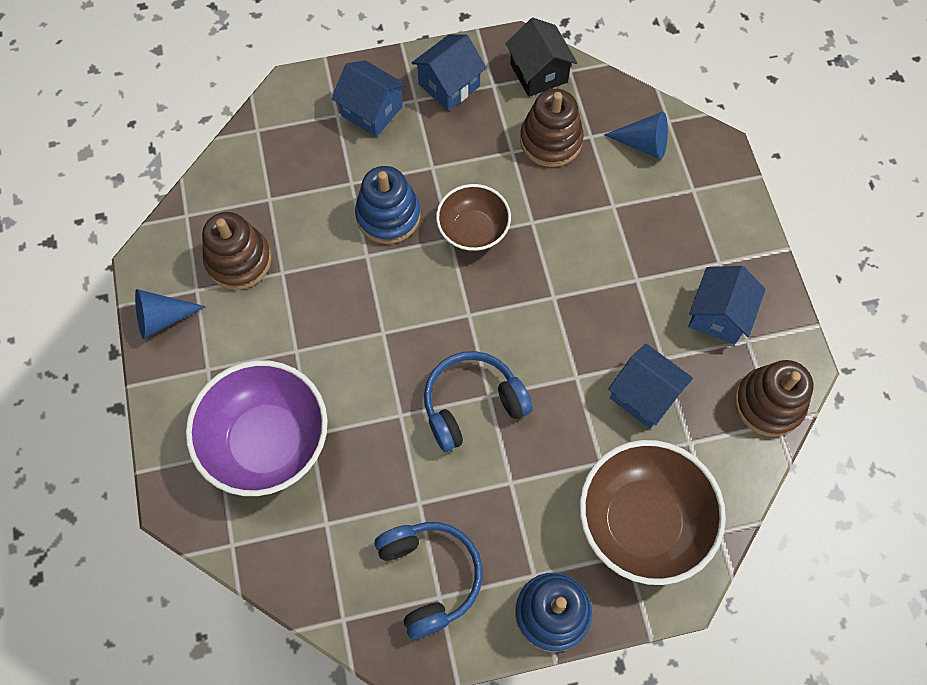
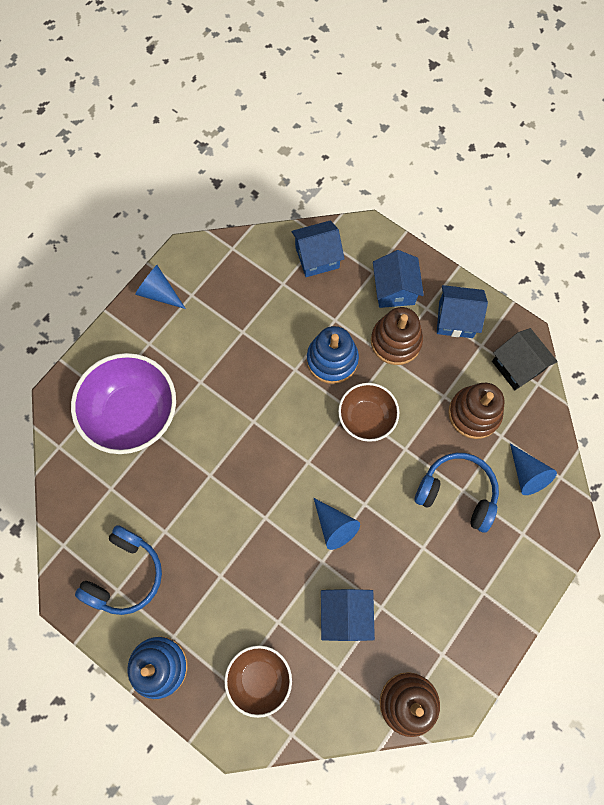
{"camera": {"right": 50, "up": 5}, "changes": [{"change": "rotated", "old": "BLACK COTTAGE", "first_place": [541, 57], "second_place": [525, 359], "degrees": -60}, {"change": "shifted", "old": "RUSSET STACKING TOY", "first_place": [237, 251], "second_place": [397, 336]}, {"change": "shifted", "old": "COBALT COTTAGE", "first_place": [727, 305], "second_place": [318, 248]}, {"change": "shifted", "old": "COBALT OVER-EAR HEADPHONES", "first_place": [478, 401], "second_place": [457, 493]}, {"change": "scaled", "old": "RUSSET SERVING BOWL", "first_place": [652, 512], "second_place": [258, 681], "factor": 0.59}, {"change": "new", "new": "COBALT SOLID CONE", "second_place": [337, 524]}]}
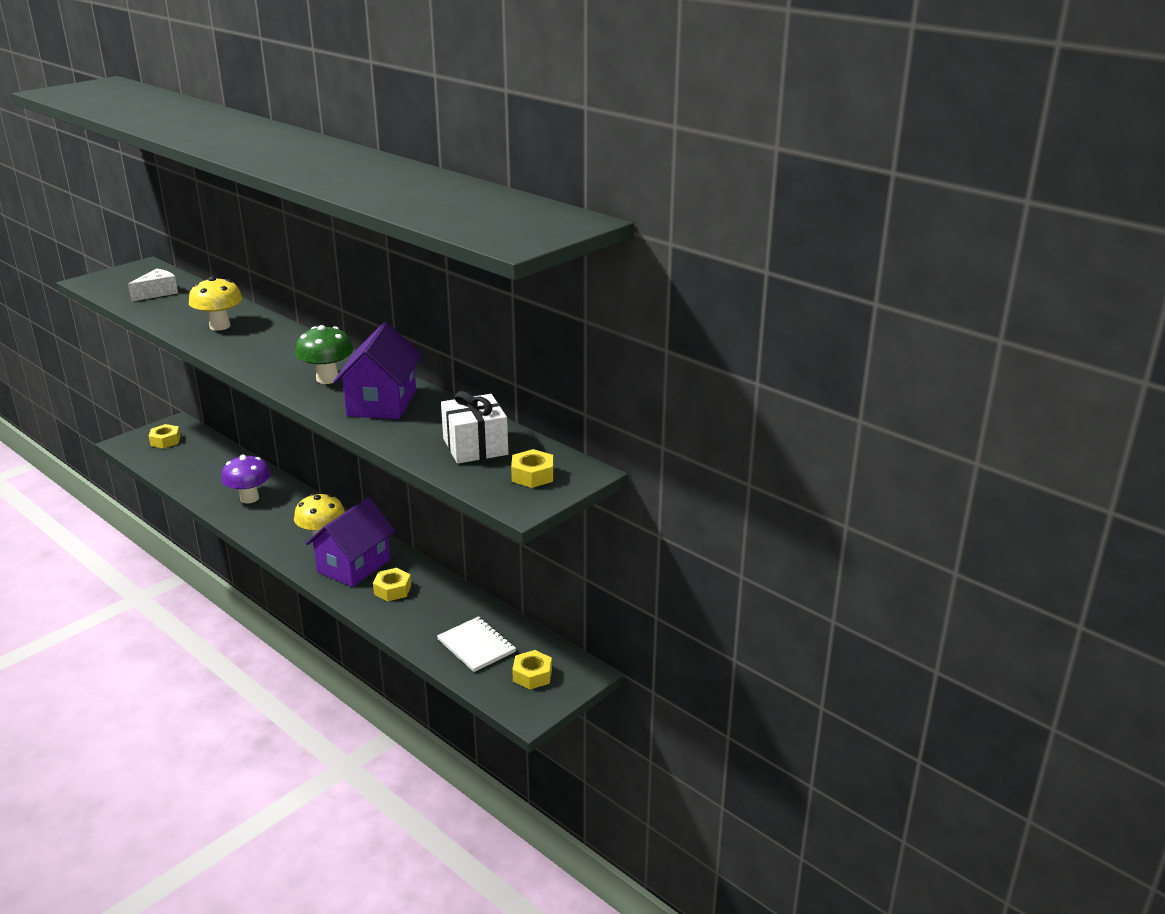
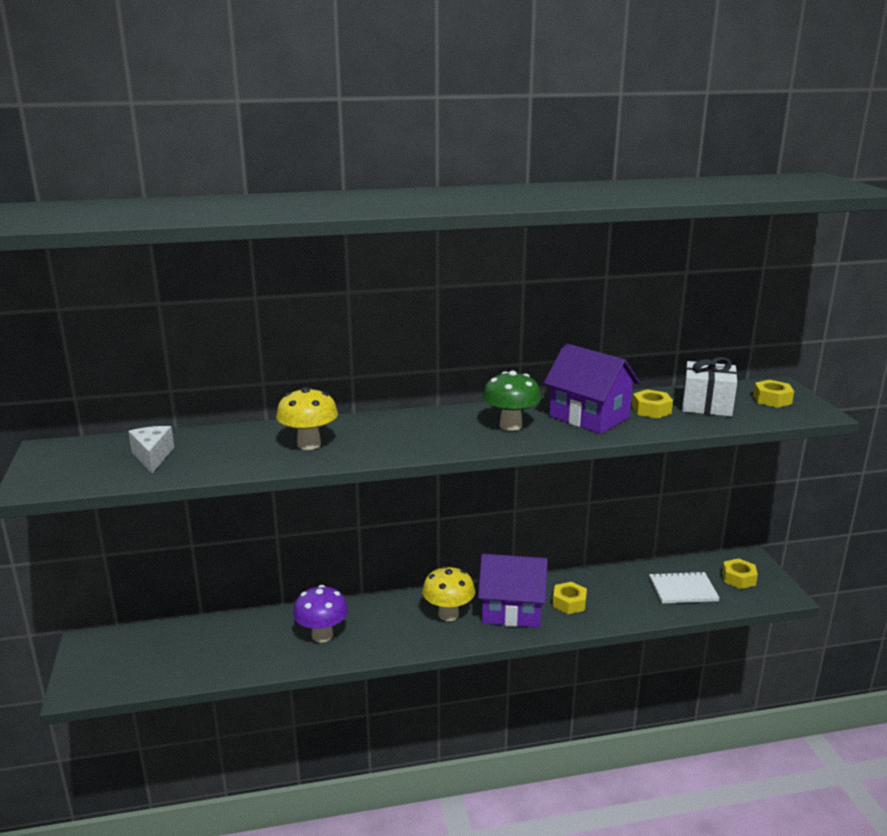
{"camera": {"right": -55, "up": -5}, "changes": [{"change": "shifted", "old": "YELLOW HEX NUT", "first_place": [165, 436], "second_place": [652, 404]}, {"change": "rotated", "old": "PURPLE COTTAGE", "first_place": [350, 542], "second_place": [513, 591], "degrees": -60}]}
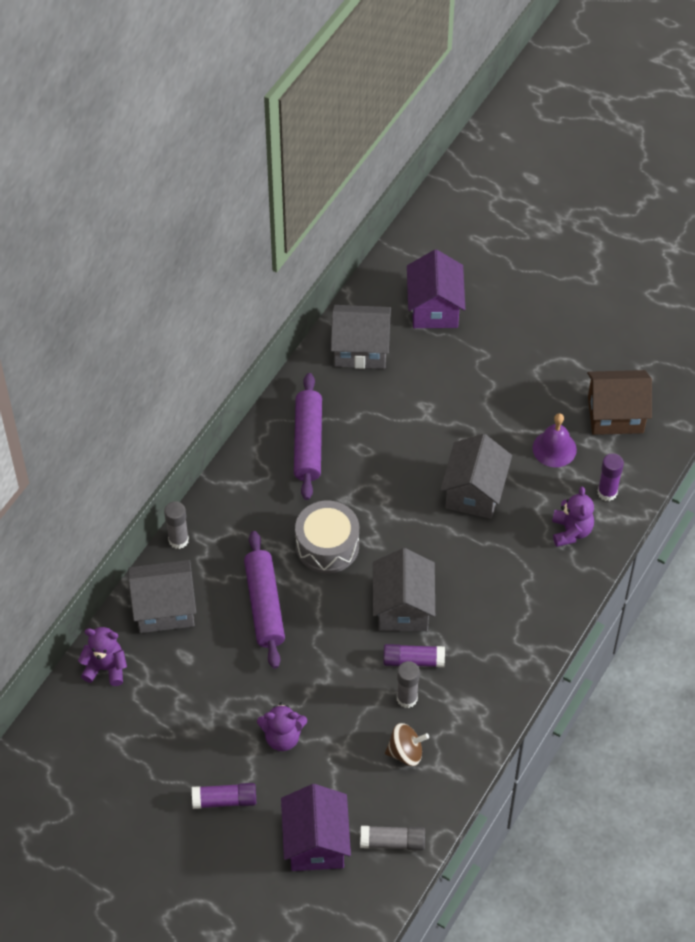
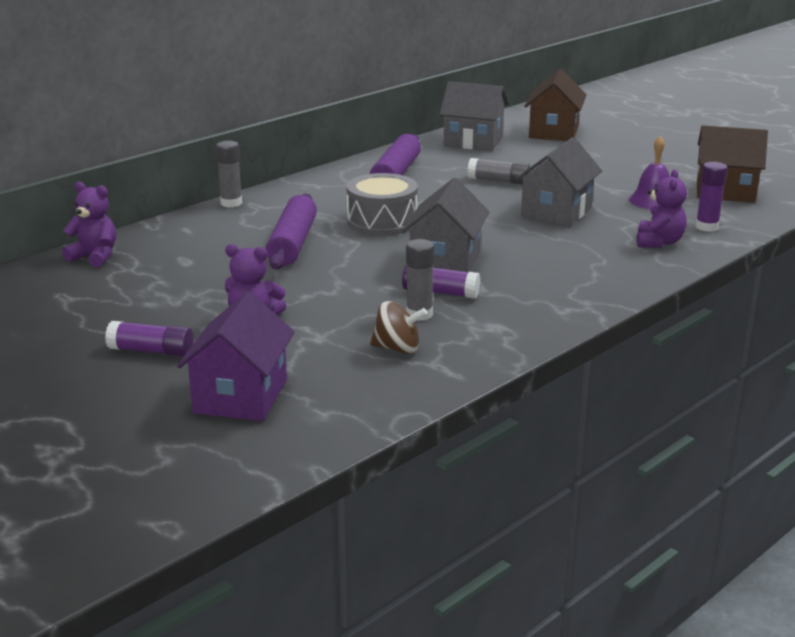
{"camera": {"right": 15, "up": -30}, "changes": [{"change": "repainted", "old": "PURPLE COTTAGE", "new": "RUSSET COTTAGE", "first_place": [436, 288], "second_place": [555, 105]}, {"change": "gone", "old": "GRAY COTTAGE", "first_place": [162, 596]}, {"change": "shifted", "old": "GRAY GLUE", "first_place": [392, 838], "second_place": [498, 171]}]}
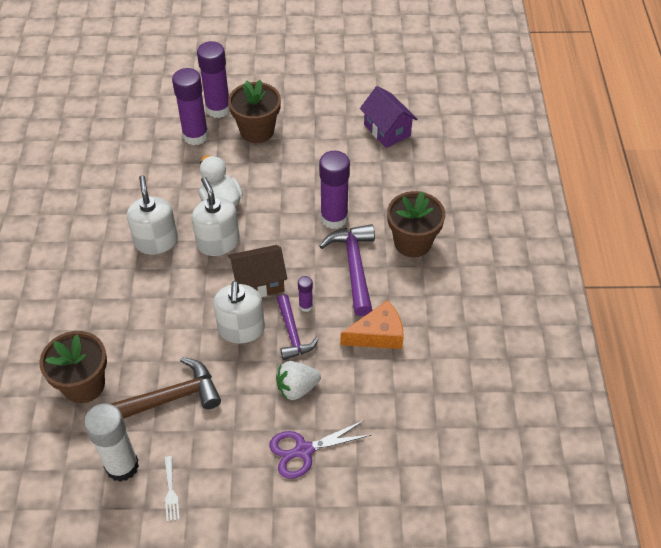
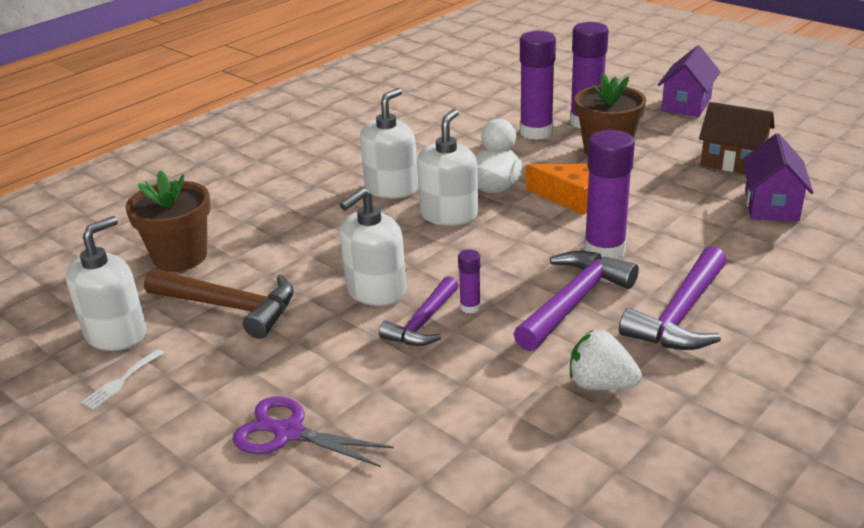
{"camera": {"right": 45, "up": -20}, "changes": [{"change": "swapped", "old": "RUSSET PLANT POT", "new": "PURPLE CARPENTER'S HAMMER", "first_place": [416, 224], "second_place": [673, 298]}, {"change": "shifted", "old": "RUSSET COTTAGE", "first_place": [257, 271], "second_place": [737, 138]}, {"change": "shifted", "old": "ORANGE-COLOURED CHEESE WEDGE", "first_place": [372, 324], "second_place": [557, 189]}, {"change": "shifted", "old": "PURE WHITE STRAWBERRY", "first_place": [298, 380], "second_place": [606, 360]}, {"change": "swapped", "old": "PURE WHITE GLUE", "new": "PURE WHITE SOAP DISPENSER", "first_place": [111, 443], "second_place": [106, 283]}, {"change": "new", "new": "PURPLE COTTAGE", "second_place": [689, 81]}]}
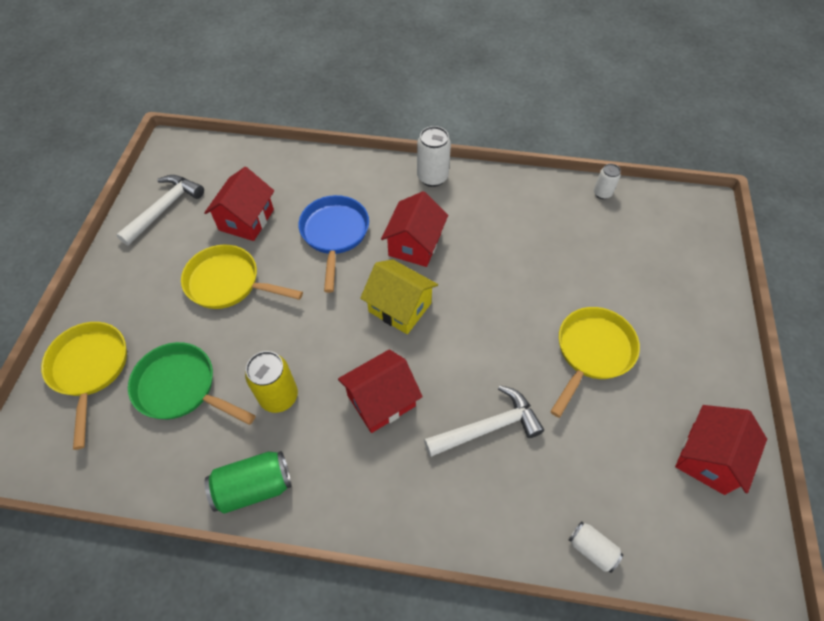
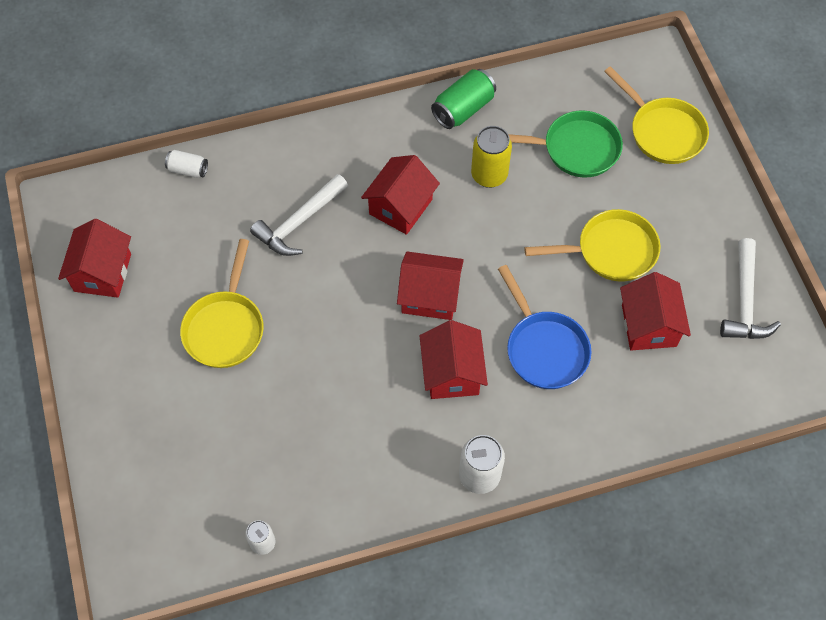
{"camera": {"right": 155, "up": 5}, "changes": [{"change": "repainted", "old": "YELLOW COTTAGE", "new": "SCARLET COTTAGE", "first_place": [399, 297], "second_place": [430, 286]}]}
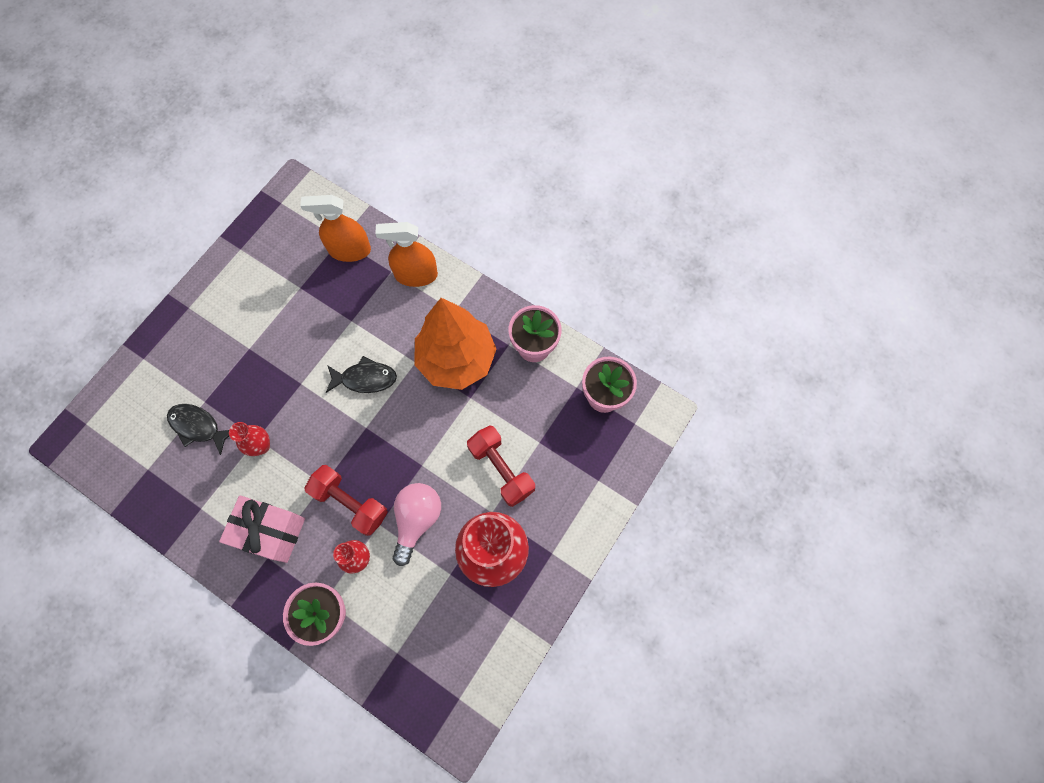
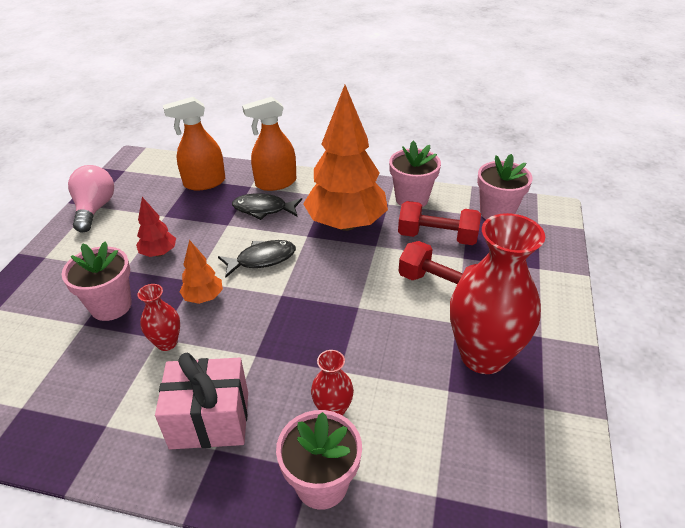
{"camera": {"right": -20, "up": -30}, "changes": [{"change": "shifted", "old": "BLACK TOY FISH", "first_place": [198, 429], "second_place": [267, 206]}, {"change": "shifted", "old": "SCARLET FREE WEIGHT", "first_place": [346, 500], "second_place": [439, 223]}, {"change": "shifted", "old": "ROSE-PINK LIGHTBULB", "first_place": [416, 524], "second_place": [91, 199]}, {"change": "new", "new": "SCARLET TREE", "second_place": [156, 227]}, {"change": "new", "new": "ORANGE-COLOURED TREE", "second_place": [201, 272]}, {"change": "new", "new": "ROSE-PINK PLANT POT", "second_place": [96, 281]}]}
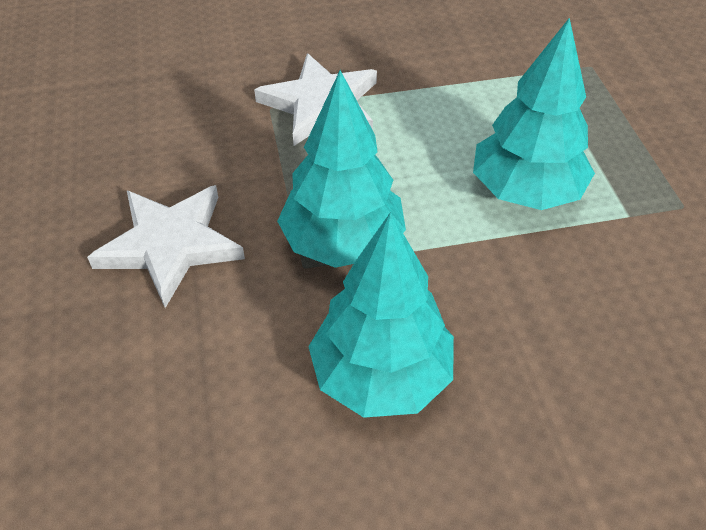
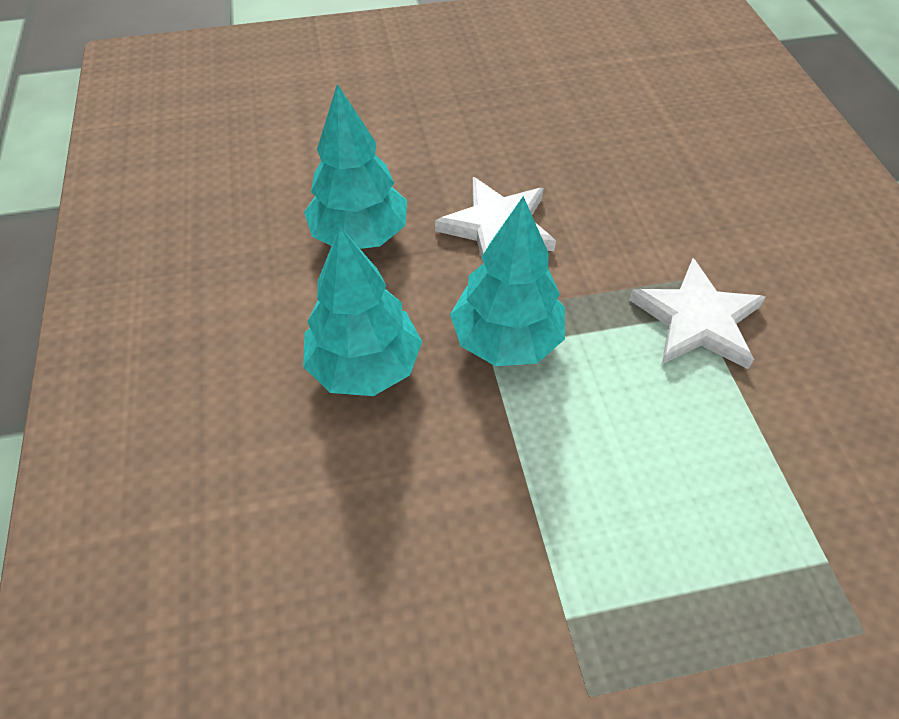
{"camera": {"right": 90, "up": 5}, "changes": [{"change": "shifted", "old": "TEAL TREE", "first_place": [534, 113], "second_place": [355, 166]}]}
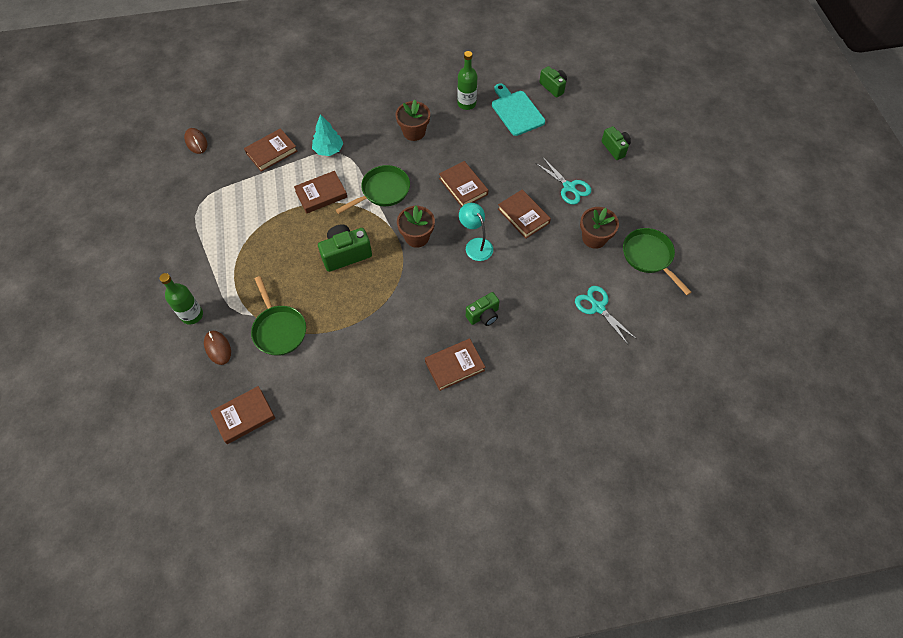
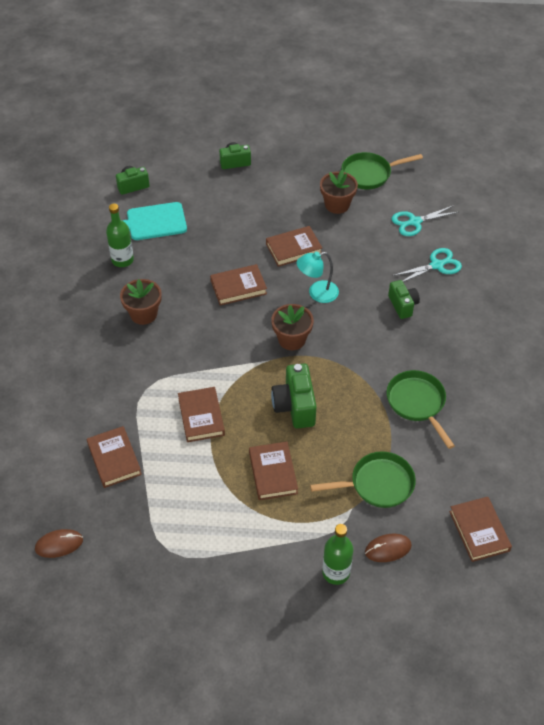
{"camera": {"right": -75, "up": -10}, "changes": [{"change": "gone", "old": "TEAL TREE", "first_place": [327, 135]}, {"change": "shifted", "old": "TEAL PAIR OF SCISSORS", "first_place": [563, 181], "second_place": [427, 265]}, {"change": "shifted", "old": "LEAF-GREEN FRYING PAN", "first_place": [373, 189], "second_place": [420, 409]}, {"change": "shifted", "old": "RUSSET HARDCOVER", "first_place": [455, 365], "second_place": [273, 471]}]}
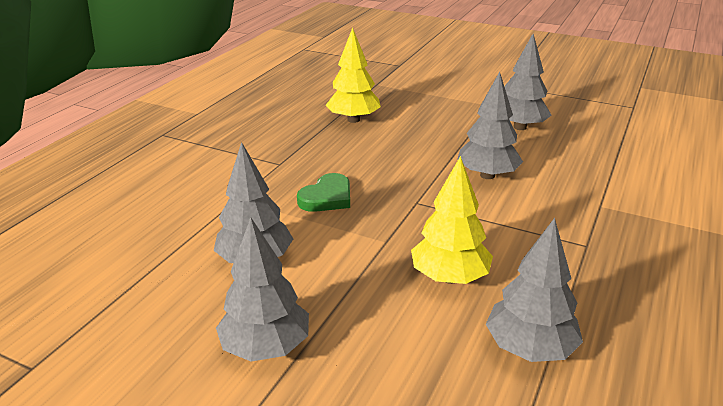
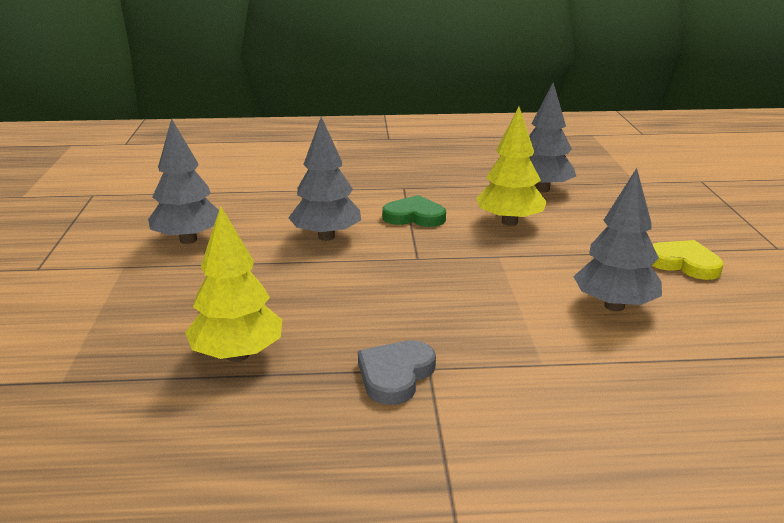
{"camera": {"right": -120, "up": -5}, "changes": [{"change": "shifted", "old": "LEAF-GREEN LOVE HEART", "first_place": [323, 192], "second_place": [414, 211]}, {"change": "swapped", "old": "GRAY TREE", "new": "YELLOW LOVE HEART", "first_place": [262, 289], "second_place": [687, 260]}, {"change": "new", "new": "GRAY LOVE HEART", "second_place": [397, 372]}]}
